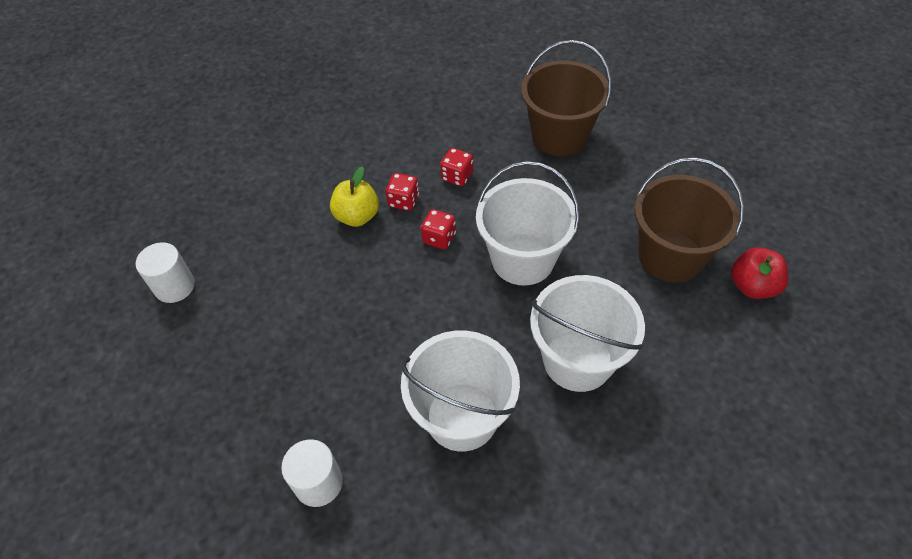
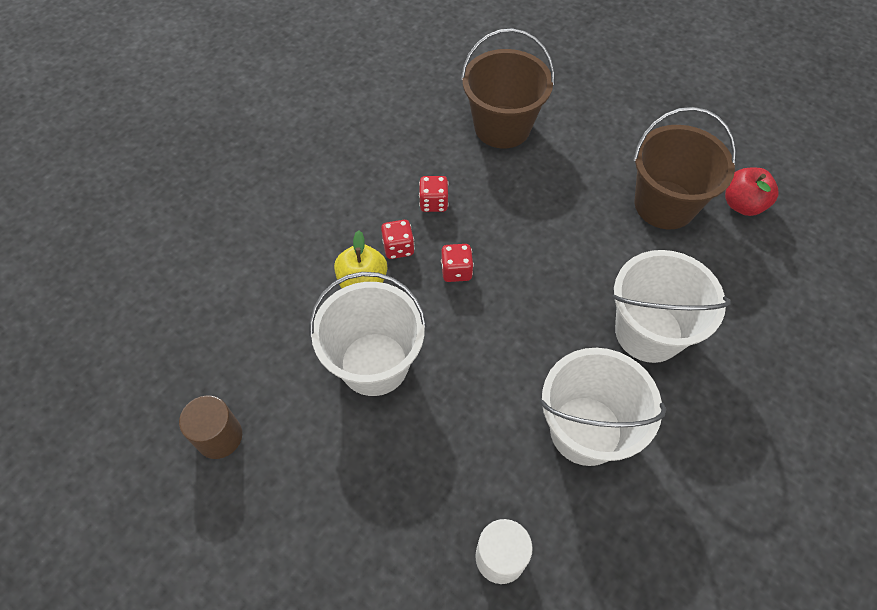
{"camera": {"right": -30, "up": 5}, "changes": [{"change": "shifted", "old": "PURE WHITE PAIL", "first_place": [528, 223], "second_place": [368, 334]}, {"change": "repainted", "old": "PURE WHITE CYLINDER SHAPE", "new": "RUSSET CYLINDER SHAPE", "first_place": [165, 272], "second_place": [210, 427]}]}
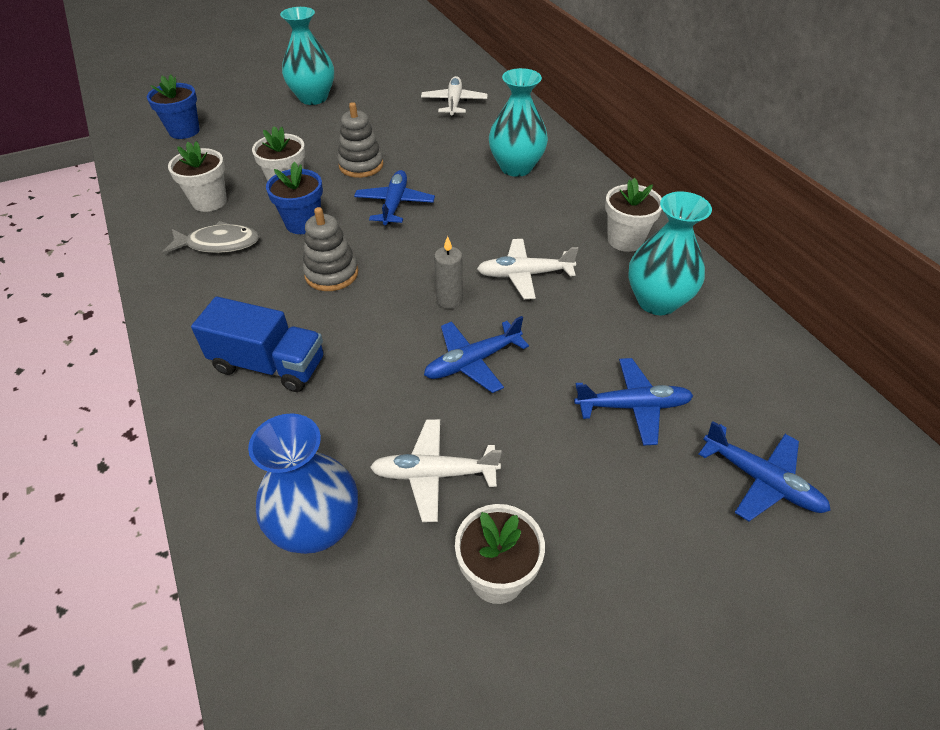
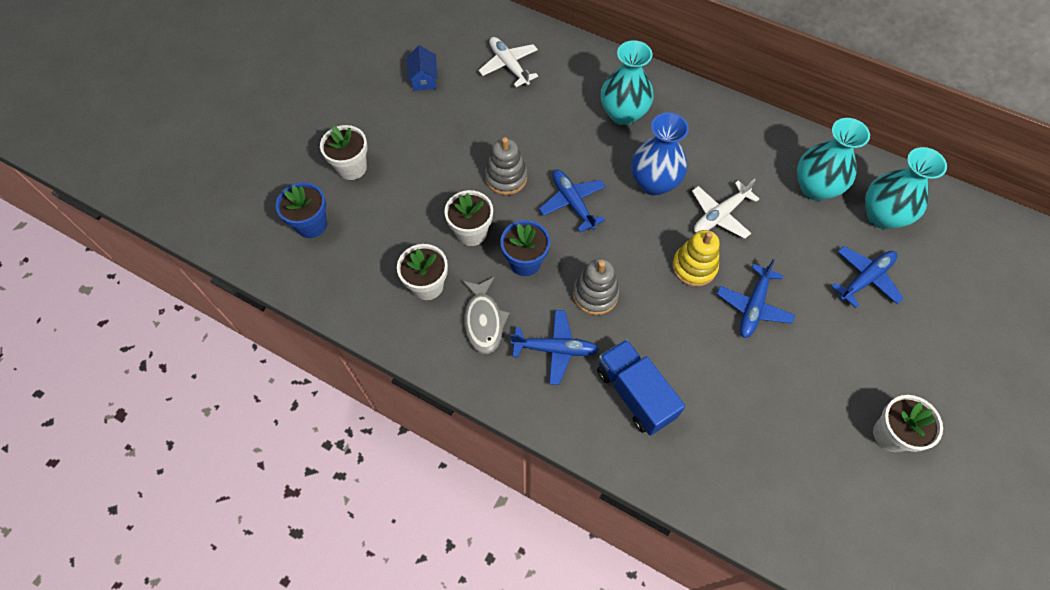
{"camera": {"right": -35, "up": 15}, "changes": [{"change": "shifted", "old": "TEAL TALL VASE", "first_place": [307, 56], "second_place": [906, 188]}, {"change": "shifted", "old": "PURE WHITE PLANT POT", "first_place": [633, 215], "second_place": [344, 152]}, {"change": "rotated", "old": "GRAY TOY FISH", "first_place": [210, 237], "second_place": [486, 315], "degrees": 120}, {"change": "swapped", "old": "GRAY WAX CANDLE", "new": "YELLOW STACKING TOY", "first_place": [448, 272], "second_place": [696, 258]}, {"change": "rotated", "old": "COBALT TRUCK", "first_place": [257, 344], "second_place": [641, 387], "degrees": -105}, {"change": "shifted", "old": "COBALT TALL VASE", "first_place": [303, 483], "second_place": [660, 154]}, {"change": "gone", "old": "PURE WHITE TOY PLANE", "first_place": [436, 470]}, {"change": "shifted", "old": "COBALT TOY PLANE", "first_place": [765, 471], "second_place": [554, 347]}, {"change": "new", "new": "COBALT COTTAGE", "second_place": [422, 68]}]}
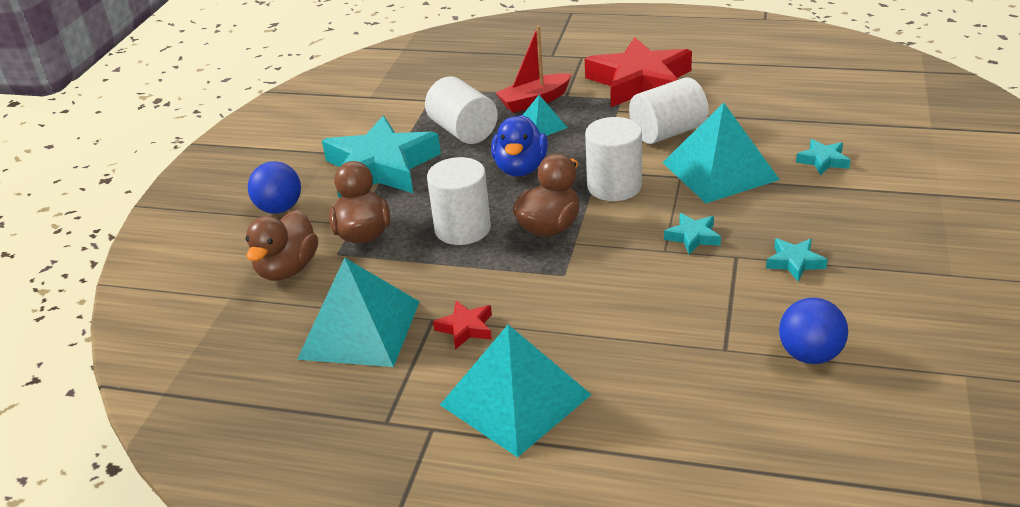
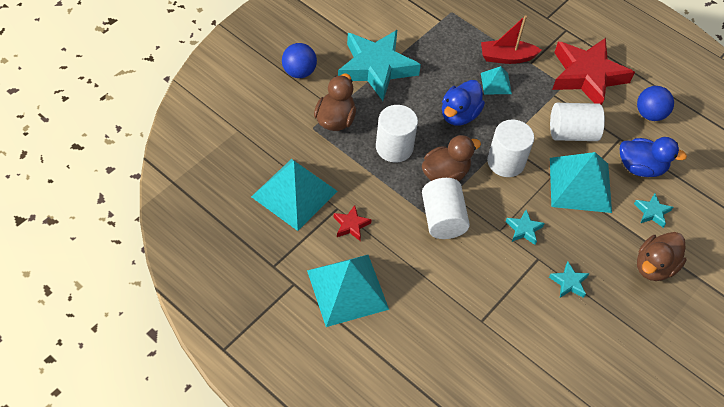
{"camera": {"right": 20, "up": 20}, "changes": [{"change": "shifted", "old": "PURE WHITE CYLINDER SHAPE", "first_place": [461, 110], "second_place": [446, 208]}, {"change": "shifted", "old": "RUSSET DUCK", "first_place": [282, 245], "second_place": [662, 256]}, {"change": "shifted", "old": "COBALT SPHERE", "first_place": [813, 331], "second_place": [655, 103]}, {"change": "new", "new": "COBALT DUCK", "second_place": [653, 157]}]}
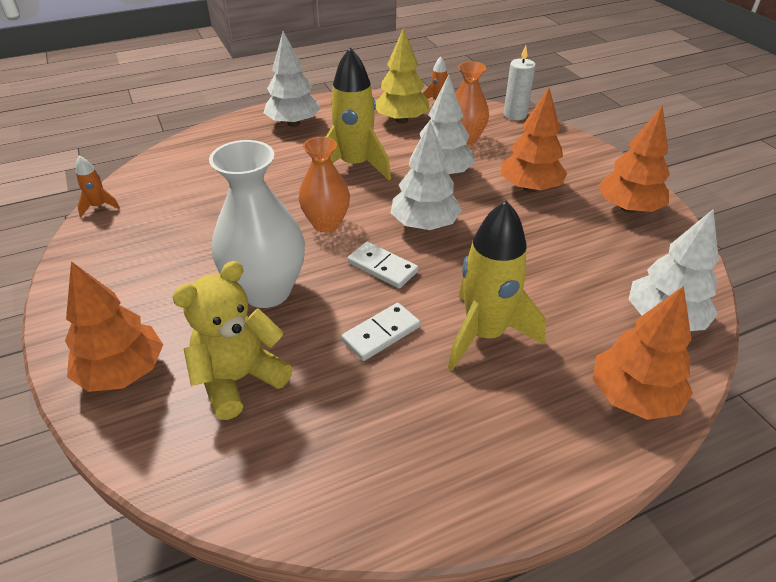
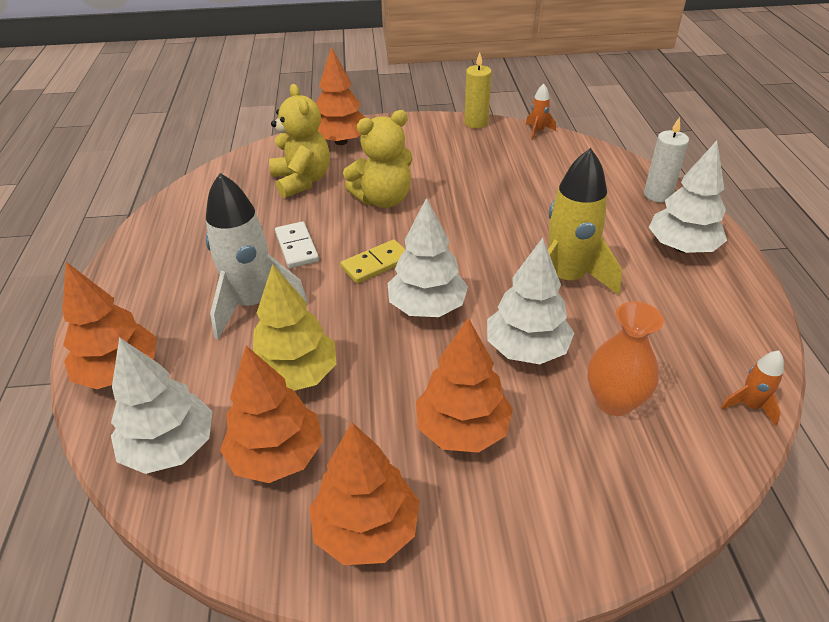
{"camera": {"right": 110, "up": 0}, "changes": [{"change": "shifted", "old": "YELLOW TREE", "first_place": [402, 76], "second_place": [294, 327]}, {"change": "shifted", "old": "PURE WHITE WAX CANDLE", "first_place": [520, 83], "second_place": [666, 159]}, {"change": "gone", "old": "ORANGE-COLOURED TALL VASE", "first_place": [324, 185]}, {"change": "swapped", "old": "PURE WHITE TALL VASE", "new": "YELLOW STUFFED BEAR", "first_place": [257, 224], "second_place": [377, 159]}, {"change": "repainted", "old": "YELLOW ROCKET", "new": "PURE WHITE ROCKET", "first_place": [497, 285], "second_place": [257, 256]}, {"change": "repainted", "old": "PURE WHITE DOMINO TILE", "new": "YELLOW DOMINO TILE", "first_place": [382, 265], "second_place": [373, 261]}, {"change": "new", "new": "YELLOW WAX CANDLE", "second_place": [478, 90]}, {"change": "new", "new": "ORANGE-COLOURED TREE", "second_place": [271, 414]}]}
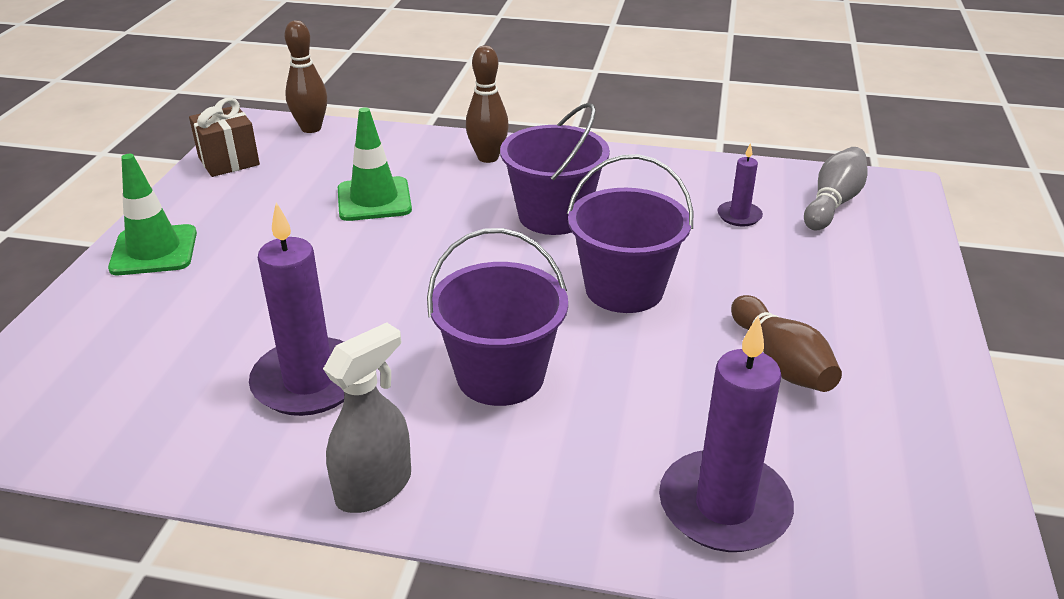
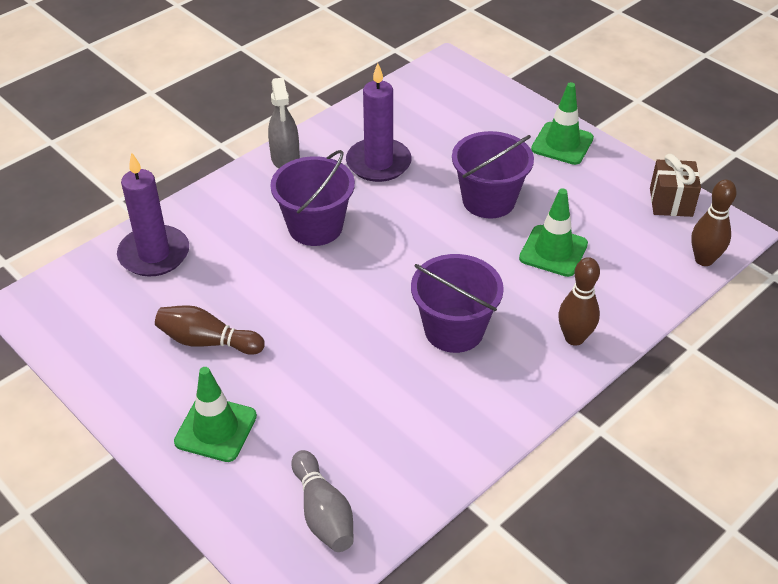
{"camera": {"right": 125, "up": 10}, "changes": [{"change": "gone", "old": "PURPLE WAX CANDLE", "first_place": [740, 184]}, {"change": "shifted", "old": "PURPLE PAIL", "first_place": [630, 233], "second_place": [493, 174]}, {"change": "new", "new": "LEAF-GREEN SAFETY CONE", "second_place": [215, 414]}]}
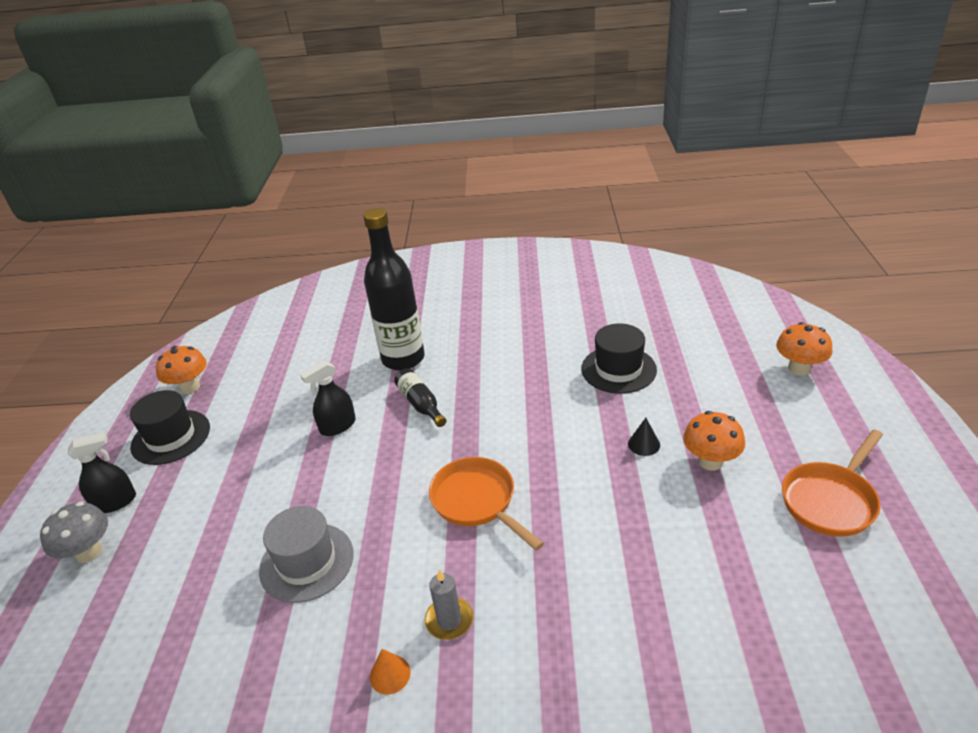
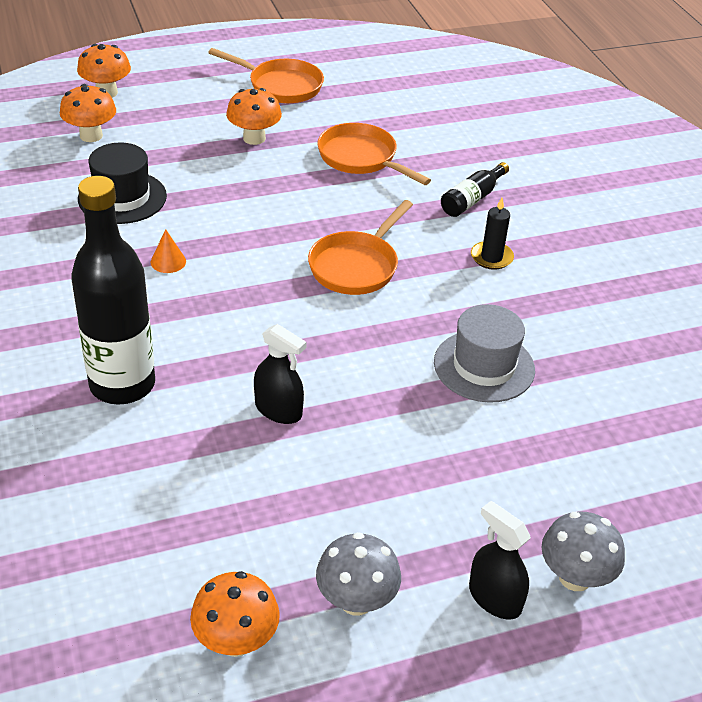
{"camera": {"right": -115, "up": 5}, "changes": [{"change": "shifted", "old": "BLACK DRINK BOTTLE", "first_place": [420, 397], "second_place": [475, 189]}, {"change": "swapped", "old": "BLACK TOP HAT", "new": "GRAY FUNGUS", "first_place": [170, 427], "second_place": [358, 574]}, {"change": "gone", "old": "BLACK SOLID CONE", "first_place": [644, 437]}, {"change": "repainted", "old": "GRAY WAX CANDLE", "new": "BLACK WAX CANDLE", "first_place": [449, 604], "second_place": [492, 234]}, {"change": "shifted", "old": "ORANGE-COLOURED SOLID CONE", "first_place": [390, 672], "second_place": [168, 251]}, {"change": "new", "new": "ORANGE-COLOURED FUNGUS", "second_place": [88, 113]}, {"change": "new", "new": "ORANGE-COLOURED FRYING PAN", "second_place": [374, 154]}]}
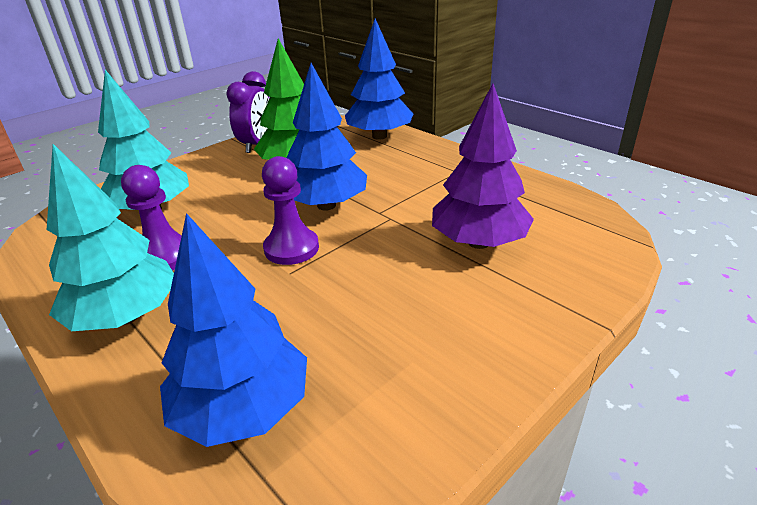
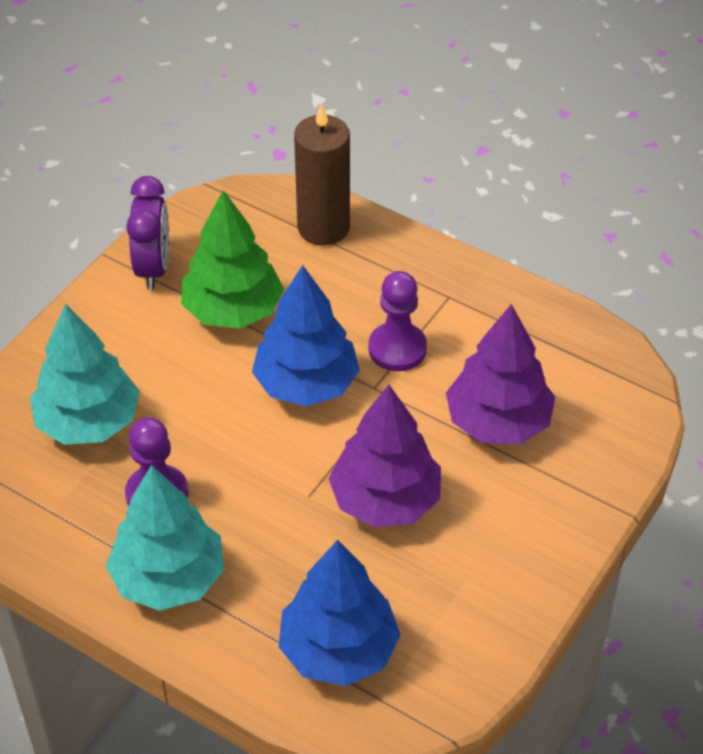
{"camera": {"right": -15, "up": 15}, "changes": [{"change": "swapped", "old": "COBALT TREE", "new": "RUSSET WAX CANDLE", "first_place": [379, 79], "second_place": [322, 174]}, {"change": "shifted", "old": "PURPLE GAME PAWN", "first_place": [290, 210], "second_place": [397, 321]}, {"change": "new", "new": "PURPLE TREE", "second_place": [384, 456]}]}
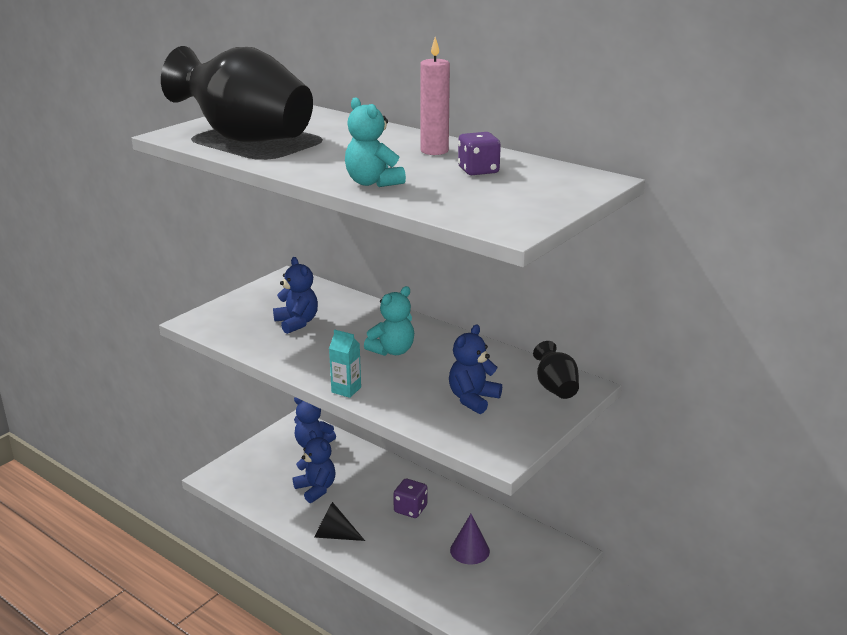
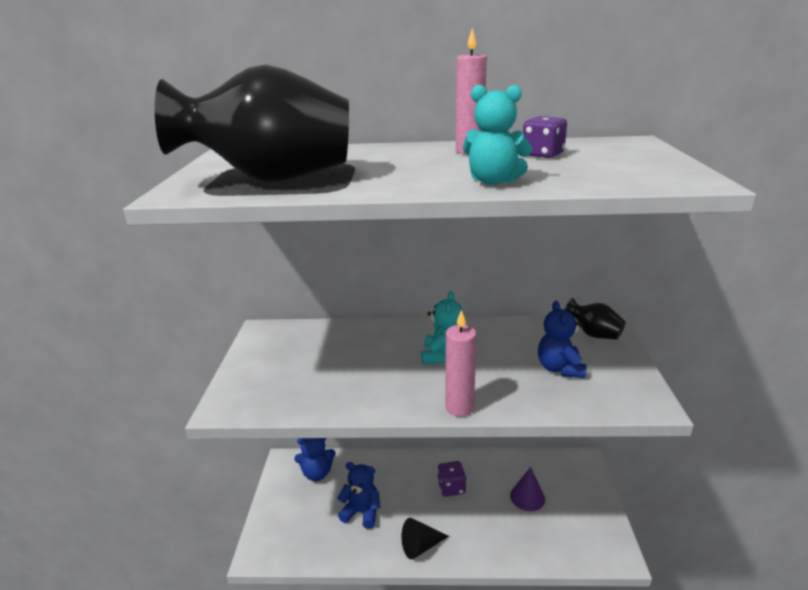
{"camera": {"right": -35, "up": 0}, "changes": [{"change": "gone", "old": "COBALT STUFFED BEAR", "first_place": [295, 295]}, {"change": "swapped", "old": "TEAL MILK CARTON", "new": "ROSE-PINK WAX CANDLE", "first_place": [345, 363], "second_place": [461, 363]}]}
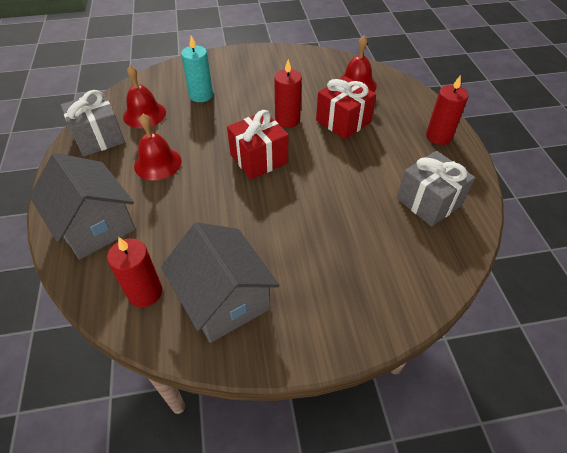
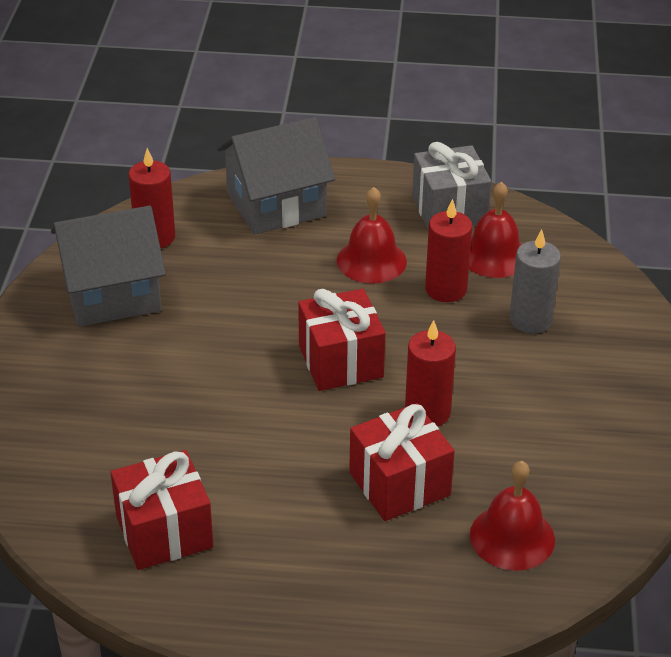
{"camera": {"right": 105, "up": -10}, "changes": [{"change": "repainted", "old": "TEAL WAX CANDLE", "new": "GRAY WAX CANDLE", "first_place": [197, 69], "second_place": [535, 281]}, {"change": "shifted", "old": "SCARLET WAX CANDLE", "first_place": [447, 110], "second_place": [448, 250]}, {"change": "repainted", "old": "GRAY PRESENT", "new": "SCARLET PRESENT", "first_place": [436, 189], "second_place": [162, 510]}]}
